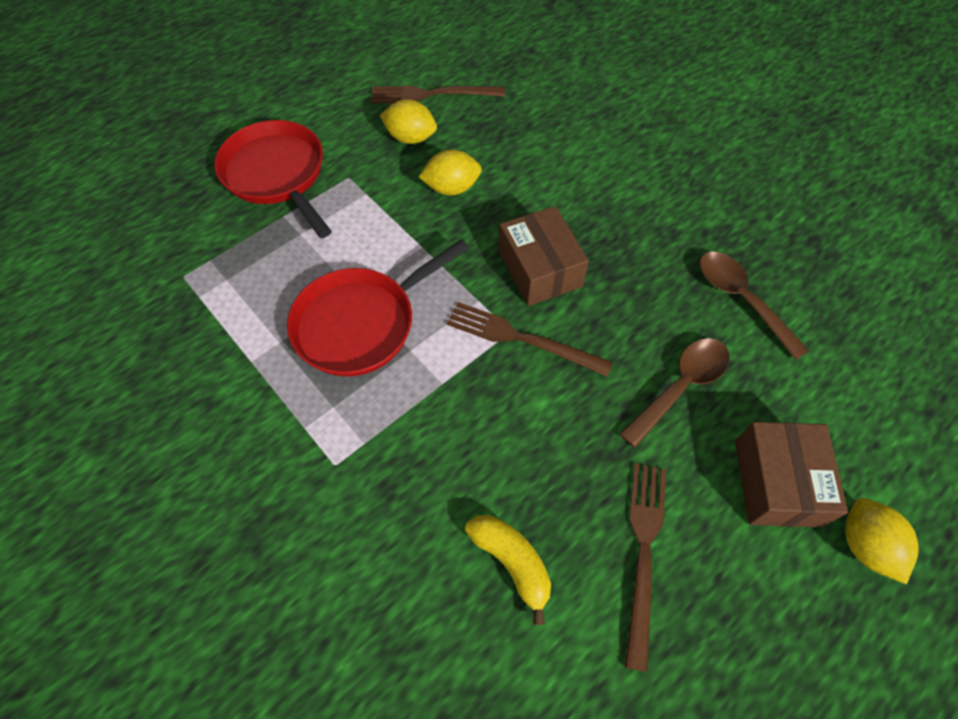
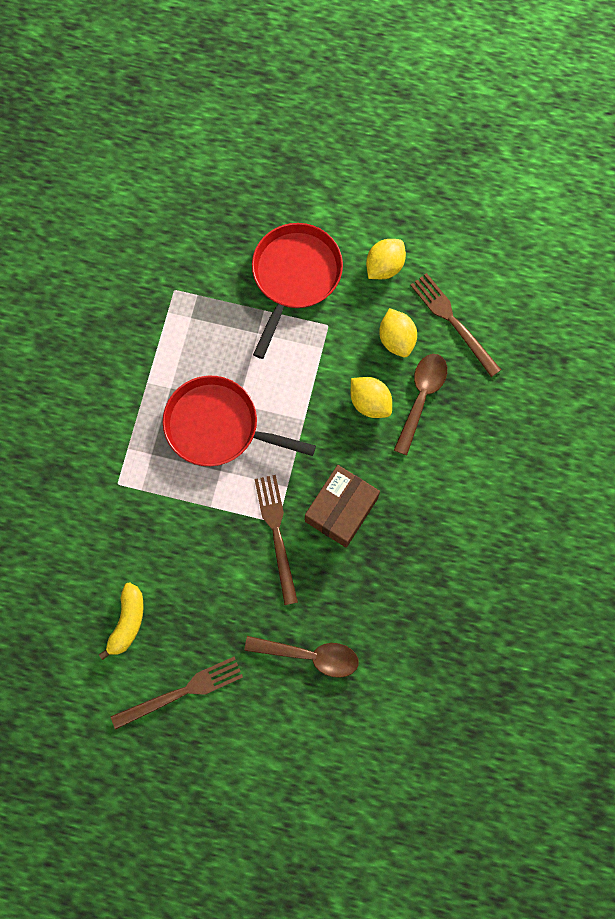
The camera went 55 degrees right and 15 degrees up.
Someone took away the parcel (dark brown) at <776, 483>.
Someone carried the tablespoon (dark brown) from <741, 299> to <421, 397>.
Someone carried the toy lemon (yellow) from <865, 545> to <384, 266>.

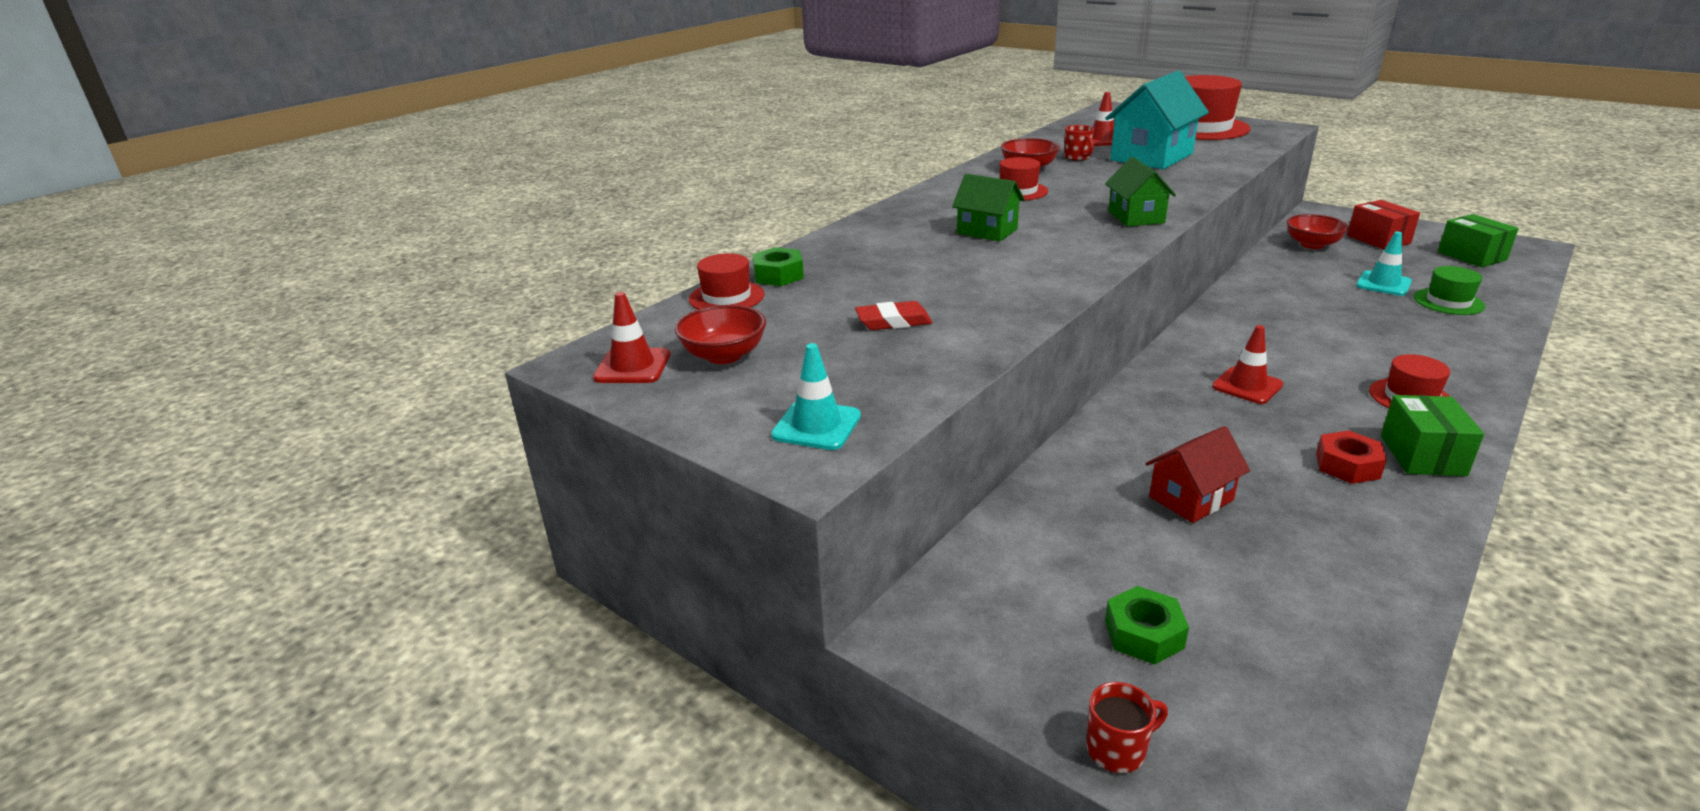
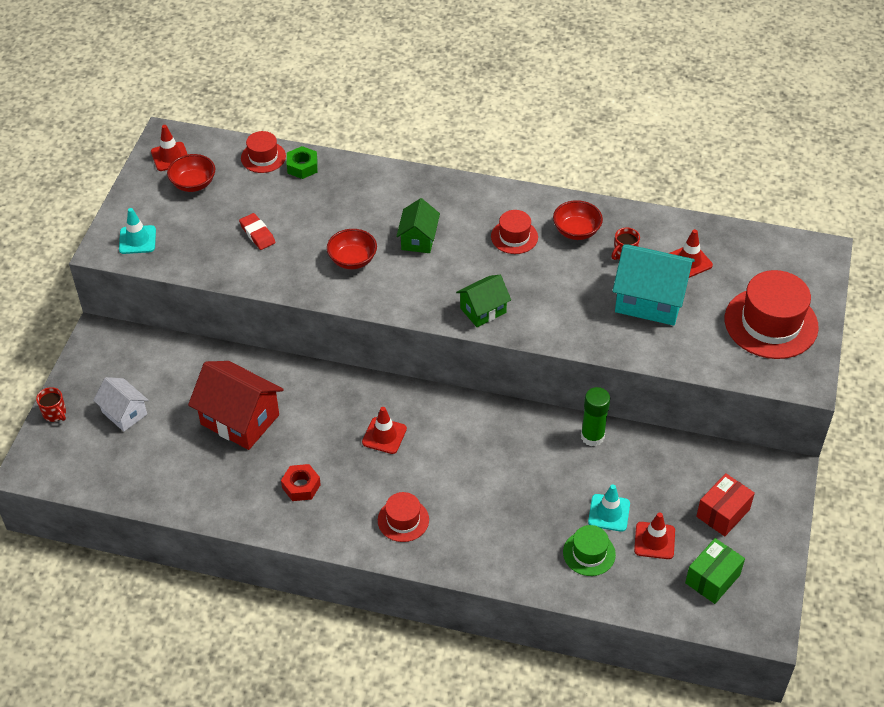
The camera went 65 degrees right and 20 degrees up.
Someone took away the parcel (leaf-green) at <1422, 455>.
Someone put down the stick of glue (leaf-green) at <592, 436>.
Someone put down the road cone (scarlet) at <654, 540>.
Someone carried the bowl (scarlet) from <1312, 245> to <352, 260>.
Someone swapped the hex nut (leaf-green) at <1143, 634> for the house (snow-white) at <124, 413>.
Someone scaled the house (scarlet) at <1191, 498> by 1.70.

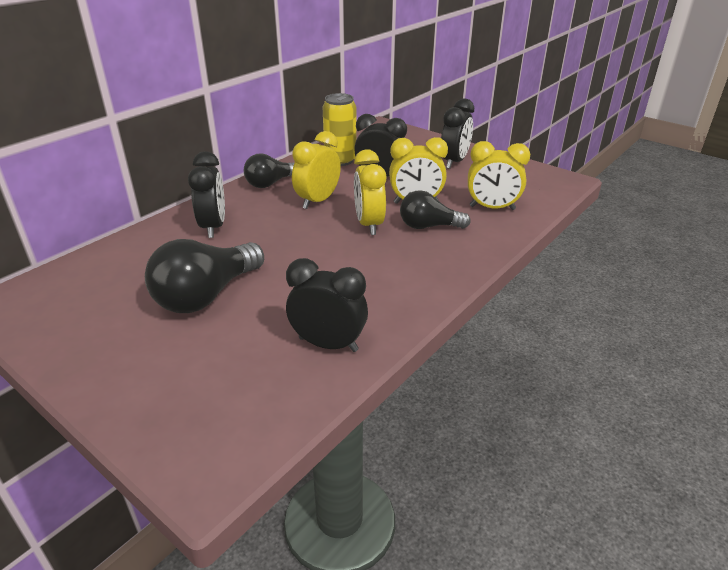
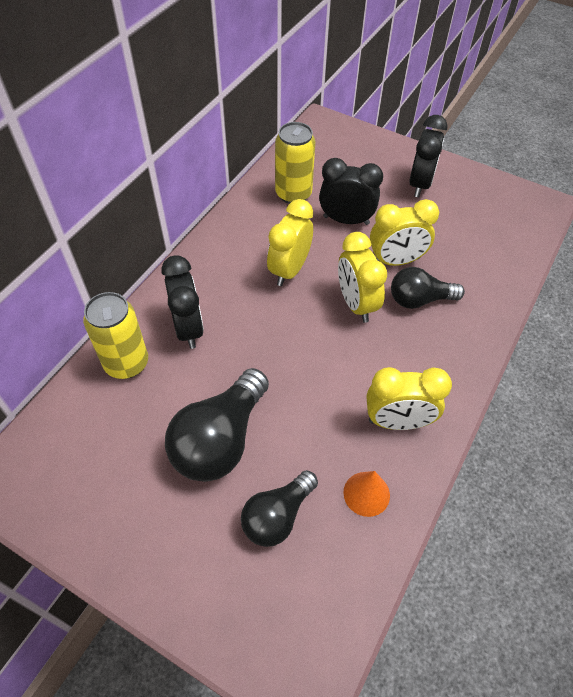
The camera went 10 degrees left and 20 degrees up.
Someone put down the soda can (yellow) at <126, 363>.
Someone carried the bulb (jet-black) from <270, 183> to <277, 516>.
Someone carried the clock (yellow) from <492, 208> to <397, 421>.
Someone swapped the clock (jet-black) at <328, 344> for the cone (bright orange) at <366, 493>.

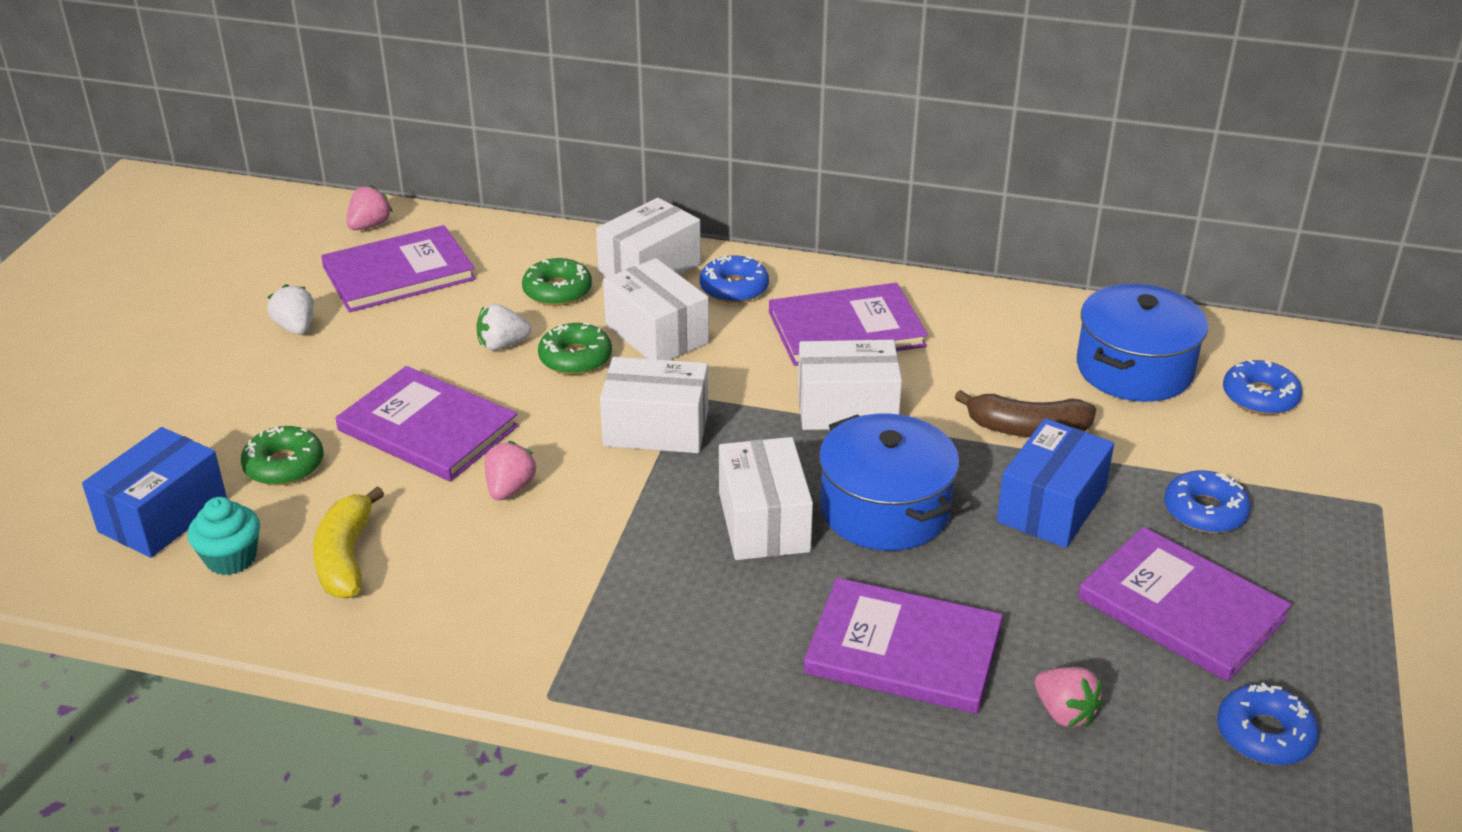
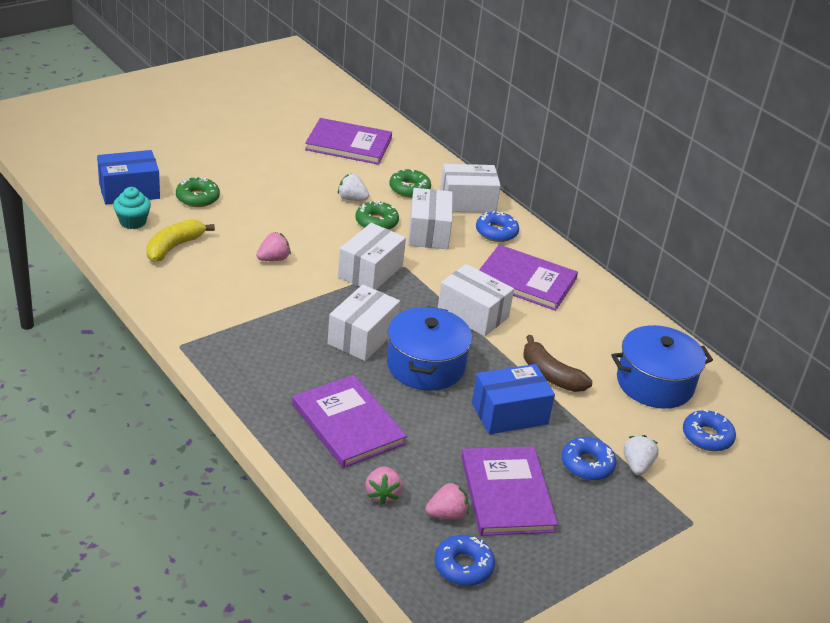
The camera went 35 degrees right and 0 degrees up.
Someone took away the hardcover (violet) at <428, 428>.
Someone carried the strawberry (snow-white) from <296, 327> to <637, 465>.
Someone carried the strawberry (pink) from <369, 225> to <447, 514>.
Someone rotated the parcel (snow-white) at <656, 428> by 75 degrees clockwise.

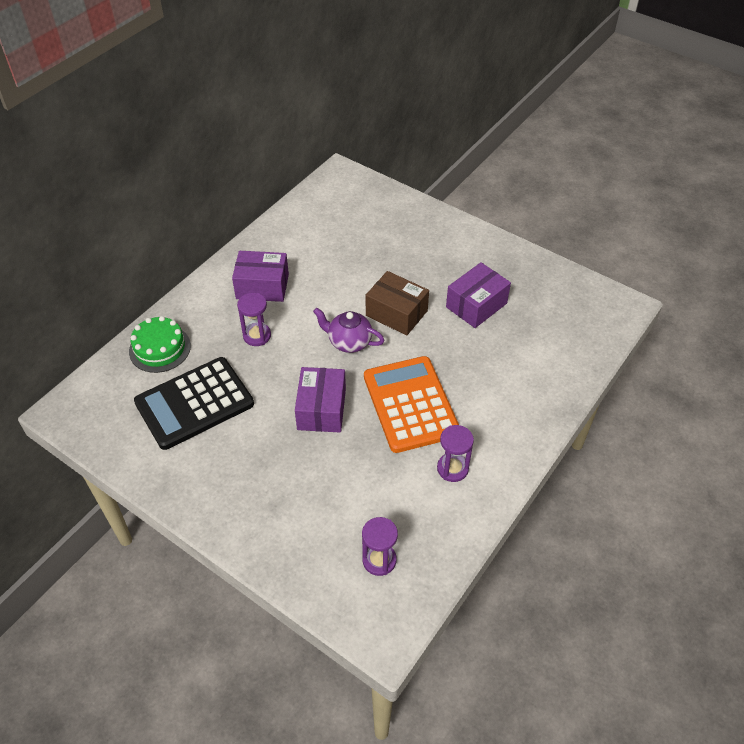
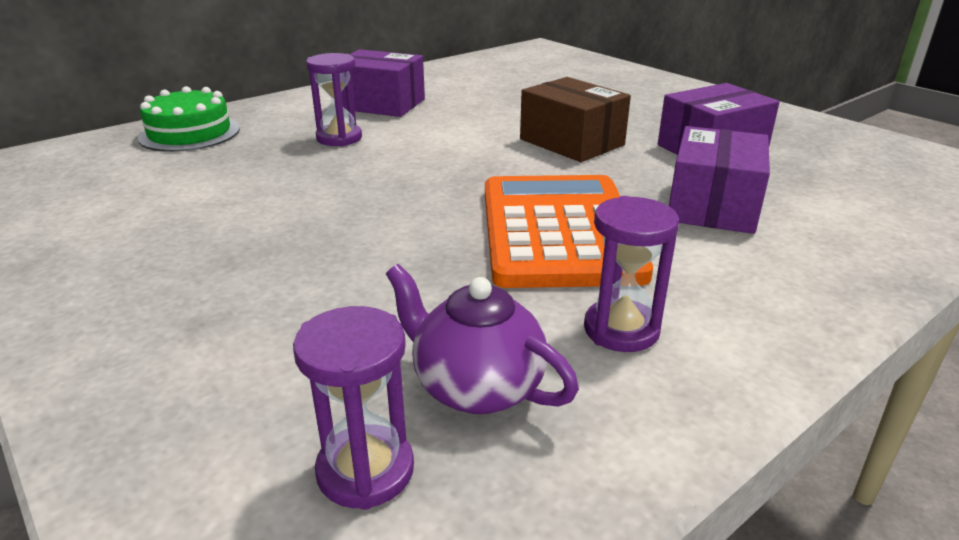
The camera went 15 degrees right and 20 degrees down.
Someone took away the adding machine (jet-black) at <194, 403>.
Someone carried the parcel (violet) from <321, 409> to <712, 205>.
Someone carried the teapot (violet) from <349, 342> to <476, 387>.

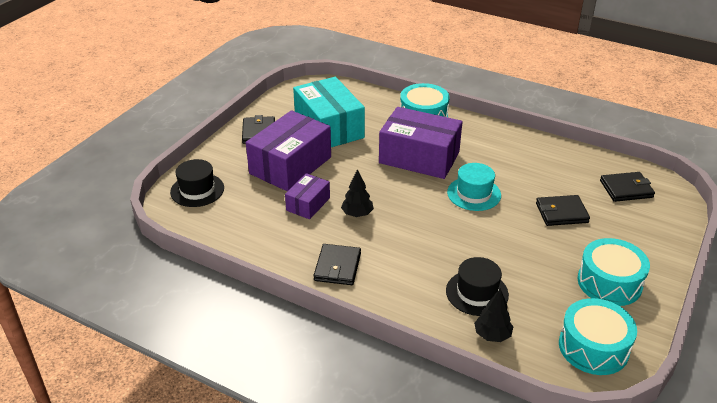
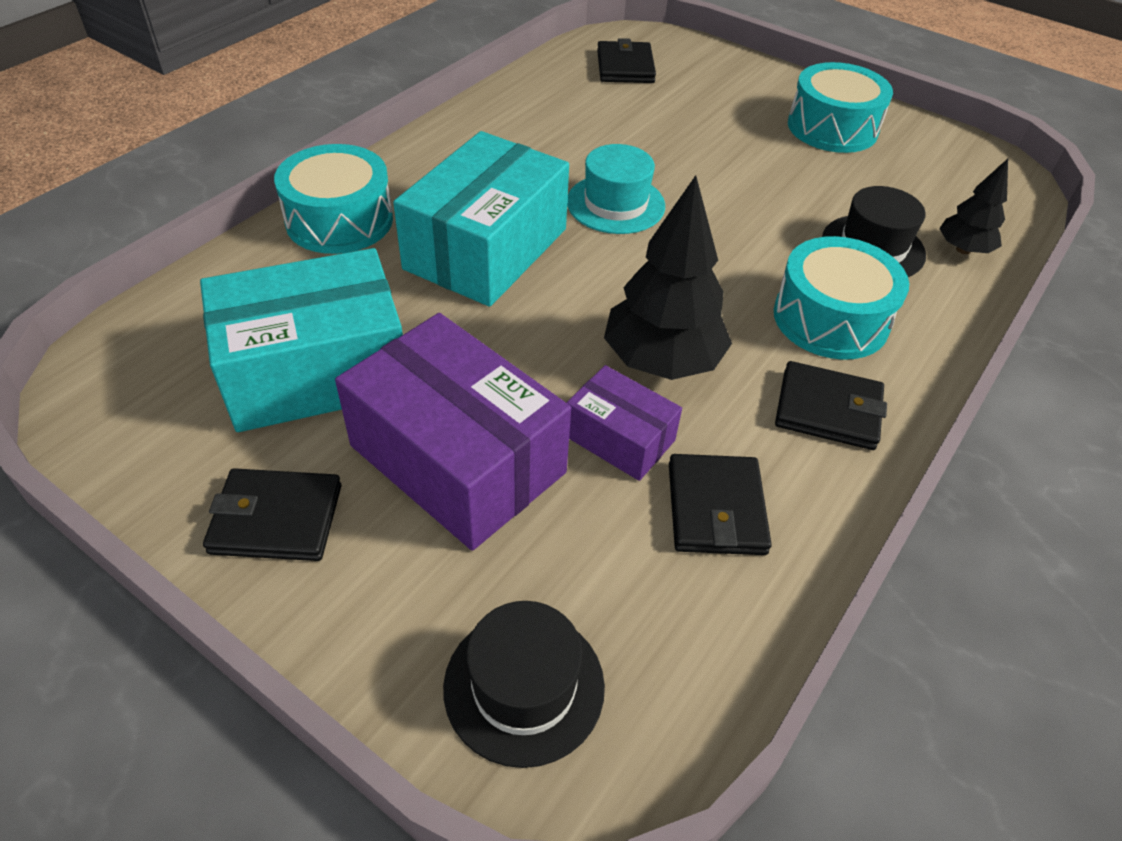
The camera went 85 degrees left and 10 degrees up.
Someone carried the billfold (jet-black) from <561, 213> to <716, 508>.
Someone carried the drum (turquoise) from <593, 347> to <830, 318>.
Someone repainted the parcel (violet) at <419, 157>, which became the parcel (turquoise) at <486, 249>.
Someone scaled the fir tree (jet-black) at <357, 214> by 1.78.

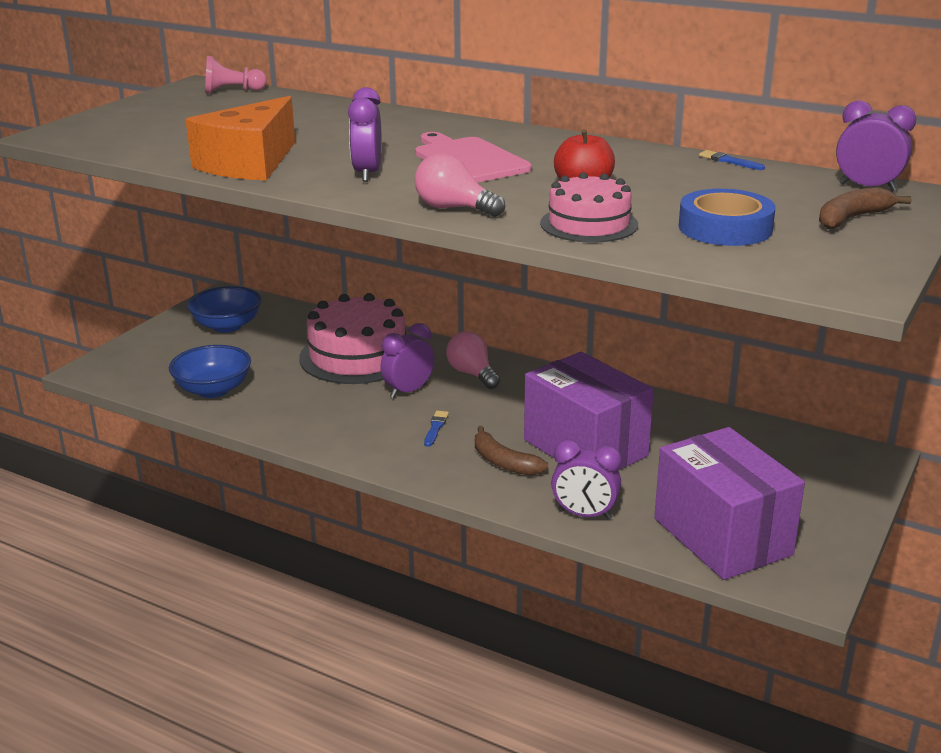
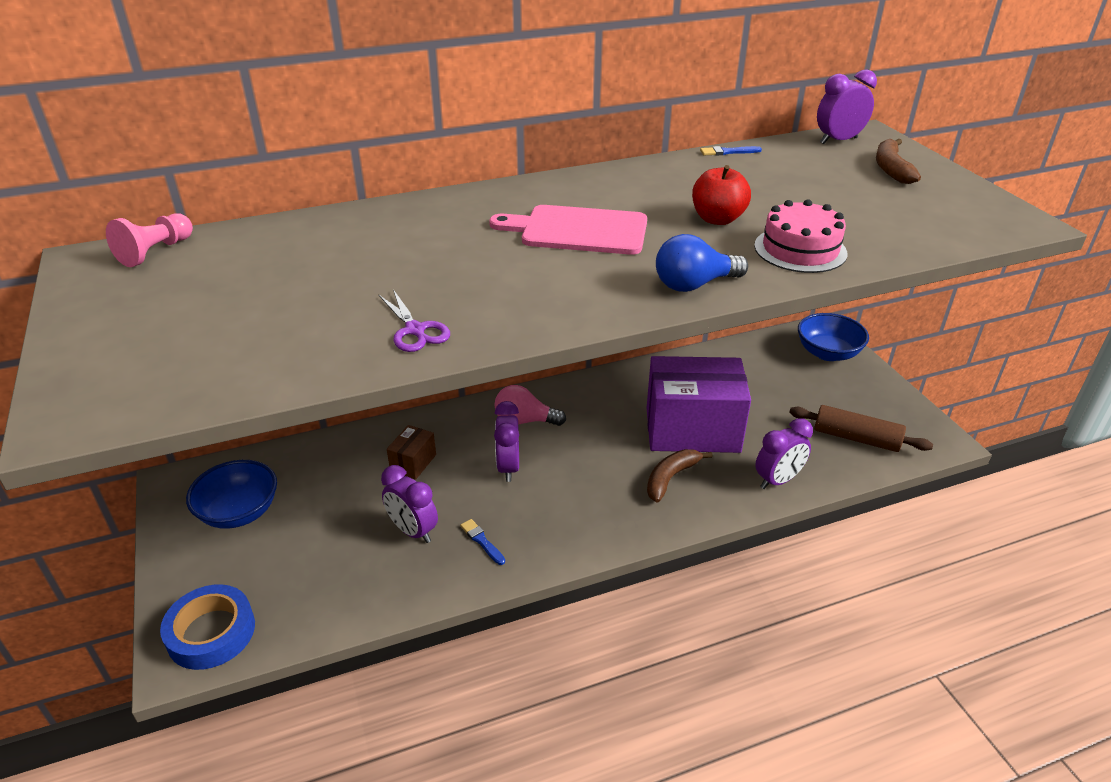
The camera went 50 degrees left and 10 degrees up.
Someone carried the bowl (royal blue) from <213, 390> to <828, 353>.
Someone carried the clock (violet) from <367, 174> to <413, 531>.
Someone carried the brush (royal blue) from <435, 428> to <482, 541>.
Someone carried the roll of tape (royal blue) from <725, 228> to <211, 632>.
Someone swapped the cheese (bright orange) at <249, 163> for the pair of scissors (violet) at <415, 330>.
Someone swapped the gateau (pink) at <358, 356> for the parcel (dark brown) at <413, 463>.
Someone swapped the parcel (violet) at <722, 536> for the dough roller (dark brown) at <856, 438>.
Someone repainted the bulb (pink) at <454, 208>, which became the bulb (royal blue) at <694, 285>.
Someone rotated the banana fruit (dark brown) at <504, 462> by 135 degrees clockwise.

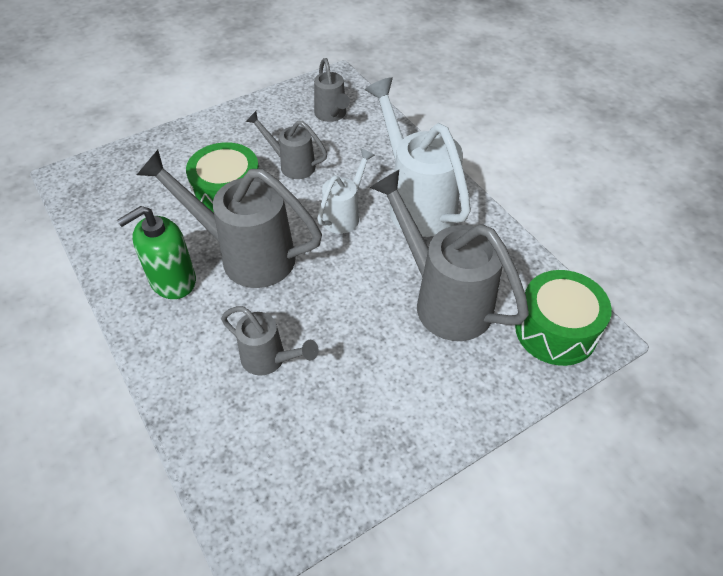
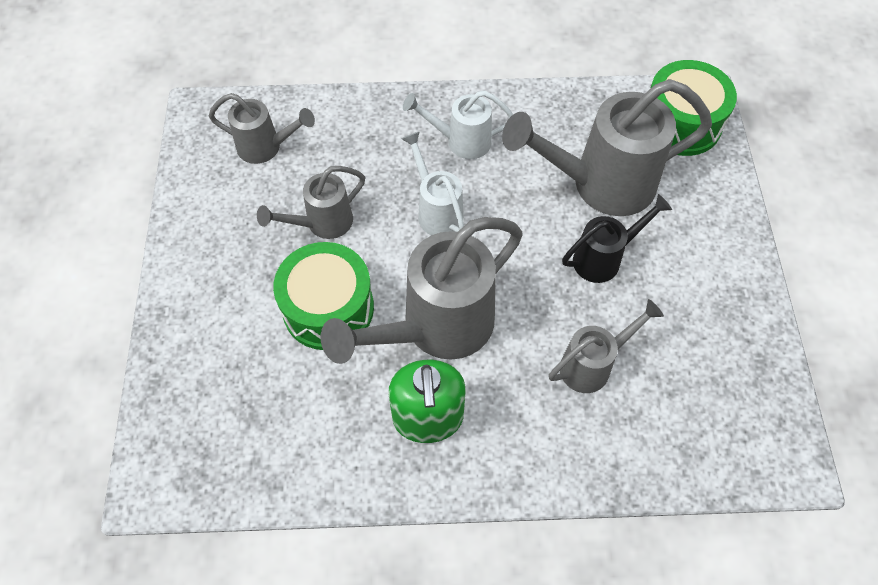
The camera went 60 degrees left and 10 degrees up.
Someone put down the sprinkling can (jet-black) at <604, 258>.
Someone scaled the sprinkling can (snow-white) at <415, 202> by 0.54.

